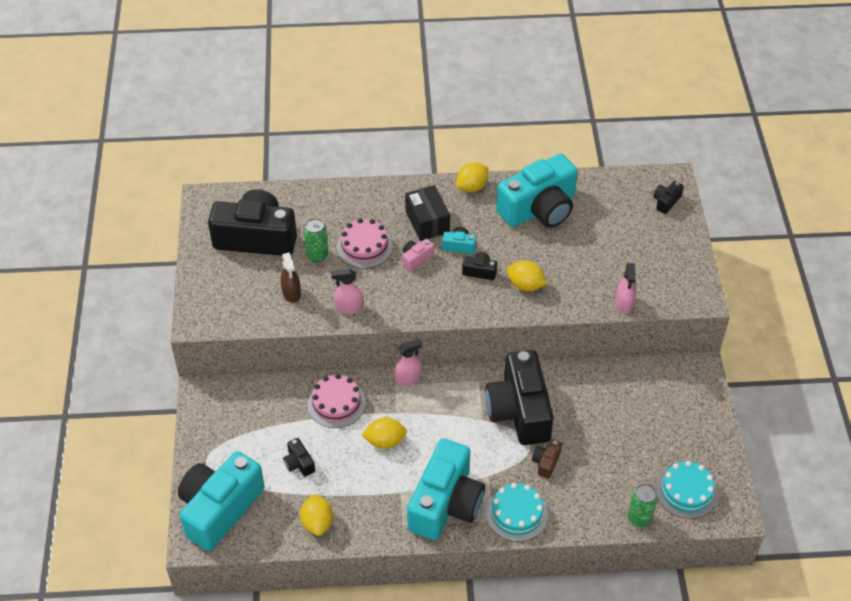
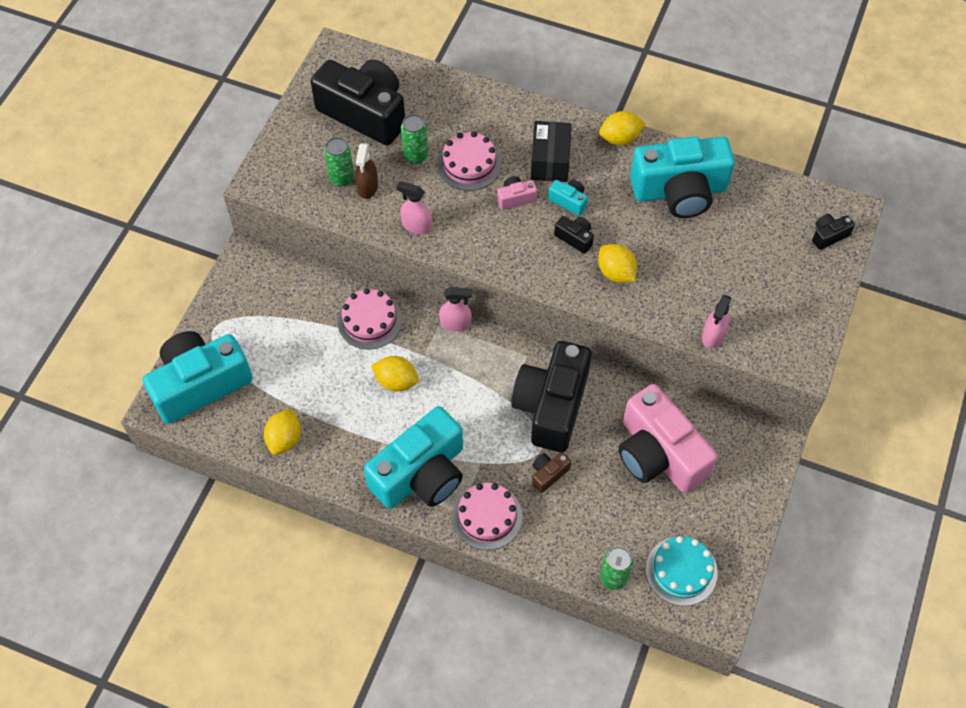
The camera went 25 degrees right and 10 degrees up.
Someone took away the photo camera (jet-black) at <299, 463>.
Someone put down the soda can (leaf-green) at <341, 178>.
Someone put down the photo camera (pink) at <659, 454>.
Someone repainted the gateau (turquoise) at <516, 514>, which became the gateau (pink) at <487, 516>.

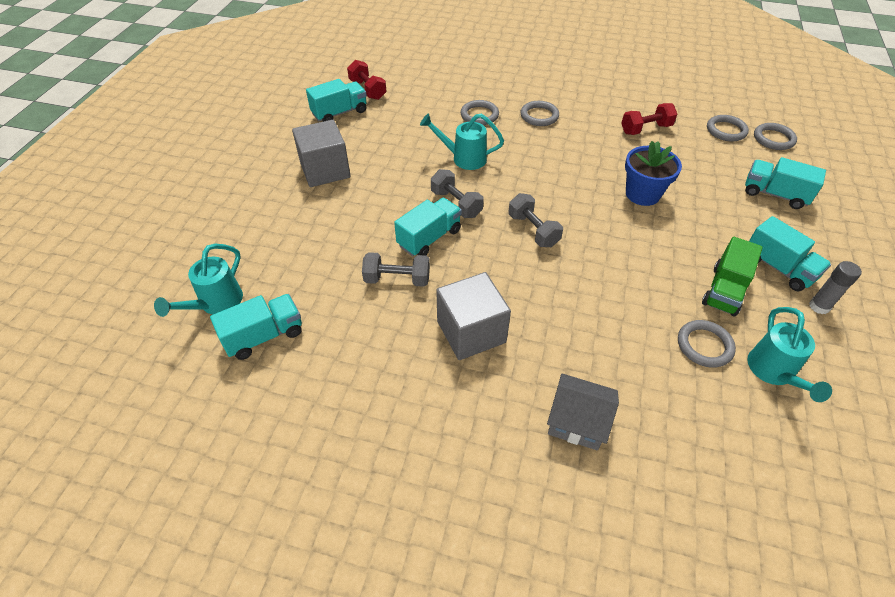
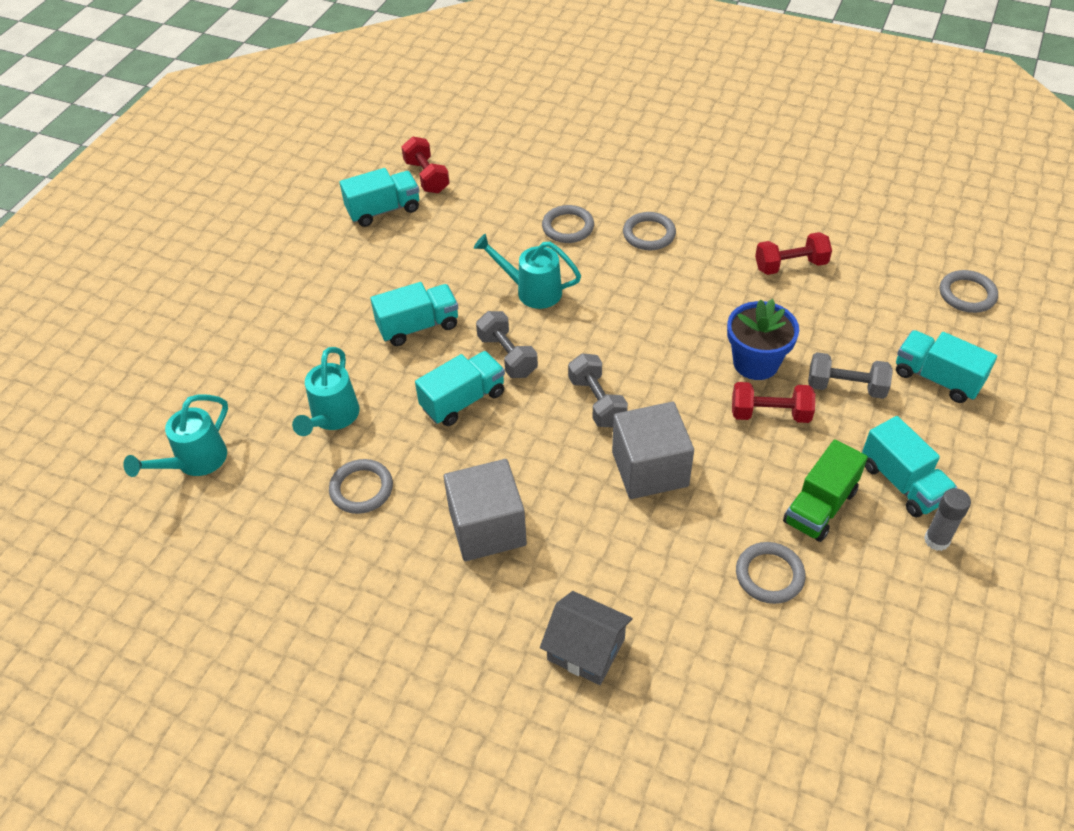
The camera went 10 degrees right and 0 degrees up.
Someone put down the free weight (scarlet) at <770, 414>.
Someone carried the lorry (turquoise) from <264, 336> to <418, 326>.
Someone carried the block (grey) from <325, 170> to <650, 469>.
Someone carried the free weight (grey) from <397, 279> to <846, 387>.
Someone carried the ring (grey) from <726, 130> to <361, 489>.
Someone carried the sprinkling can (turquoise) from <773, 372> to <332, 418>.

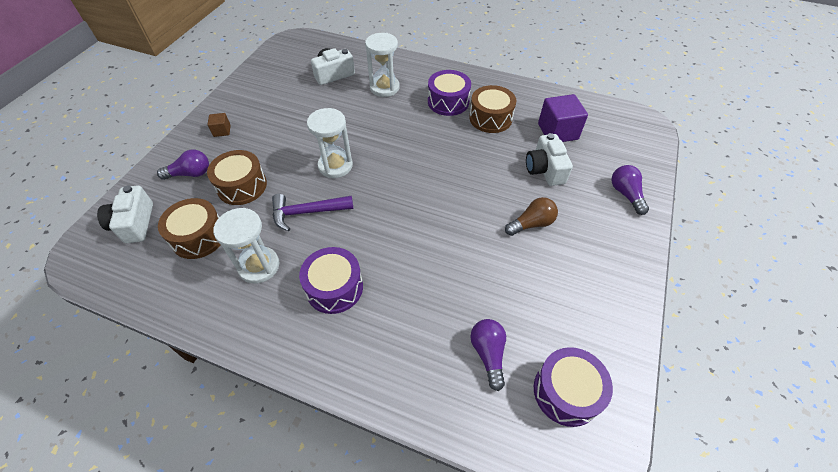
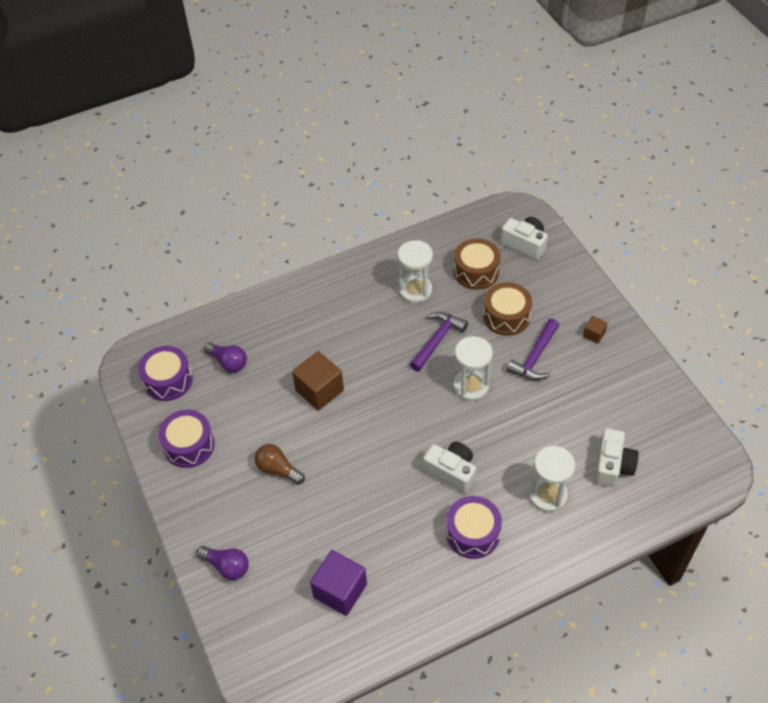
The camera went 135 degrees right and 0 degrees up.
Someone took away the bulb (violet) at <190, 173>.
Someone took away the drum (dark brown) at <490, 118>.
Someone put down the block (dark brown) at <319, 390>.
Someone put down the carpenter's hammer (violet) at <535, 357>.
Someone carried the drum (violet) from <334, 287> to <189, 445>.
Someone carried the photo camera (snow-white) from <545, 169> to <451, 472>.
Someone rotated the bulb (dark brown) at <531, 224> by 105 degrees clockwise.

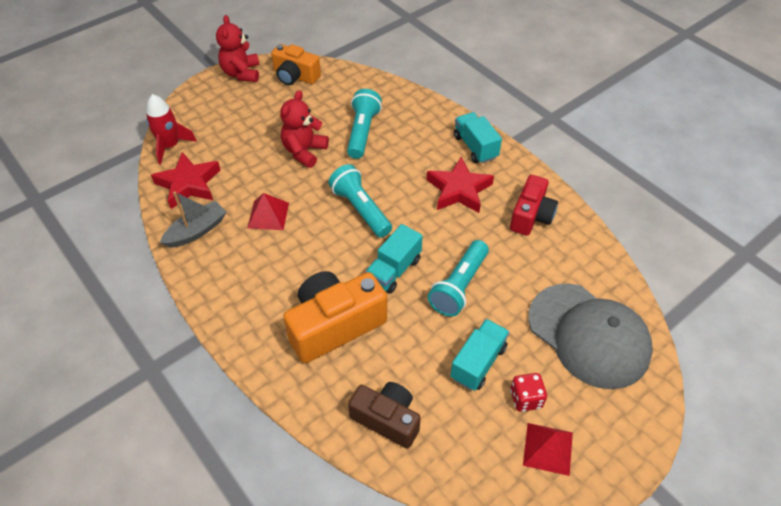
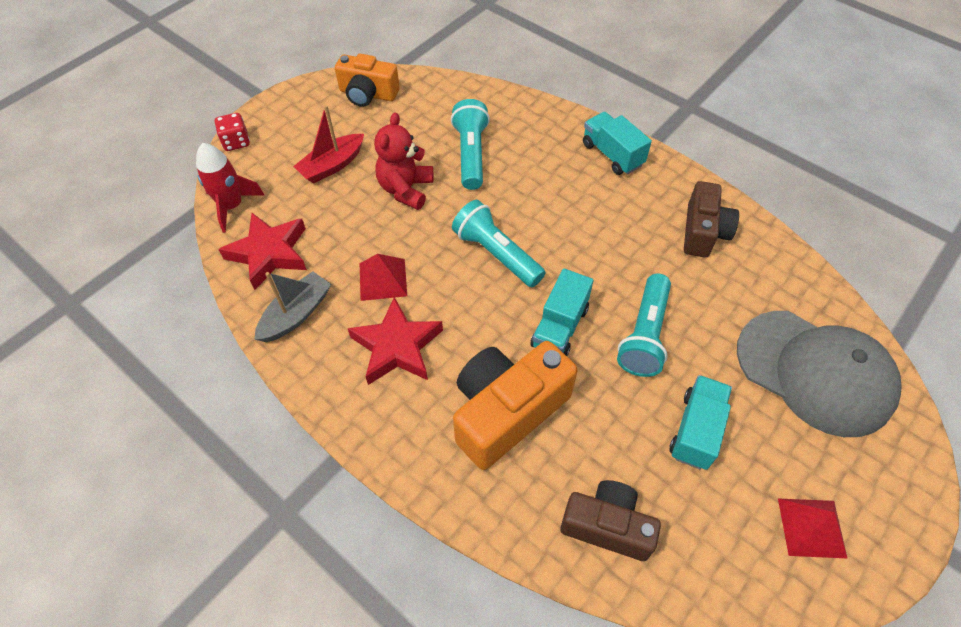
The camera went 10 degrees left and 5 degrees up.
Someone took away the teddy (scarlet) at <241, 73>.
Someone put down the toy boat (scarlet) at <332, 165>.
Someone carried the star shape (scarlet) from <459, 190> to <397, 347>.
Someone carried the game die (scarlet) from <525, 399> to <236, 142>.
Someone repainted the photo camera (scarlet) at <531, 216>, which became the photo camera (dark brown) at <703, 232>.

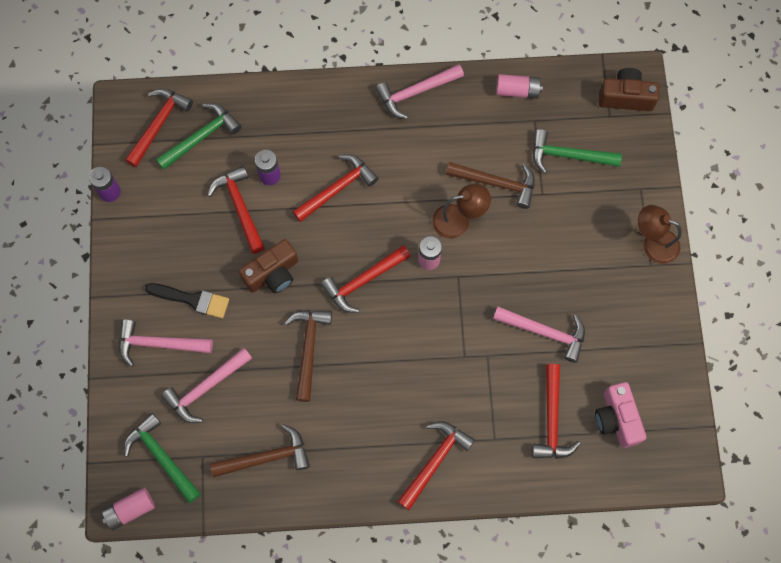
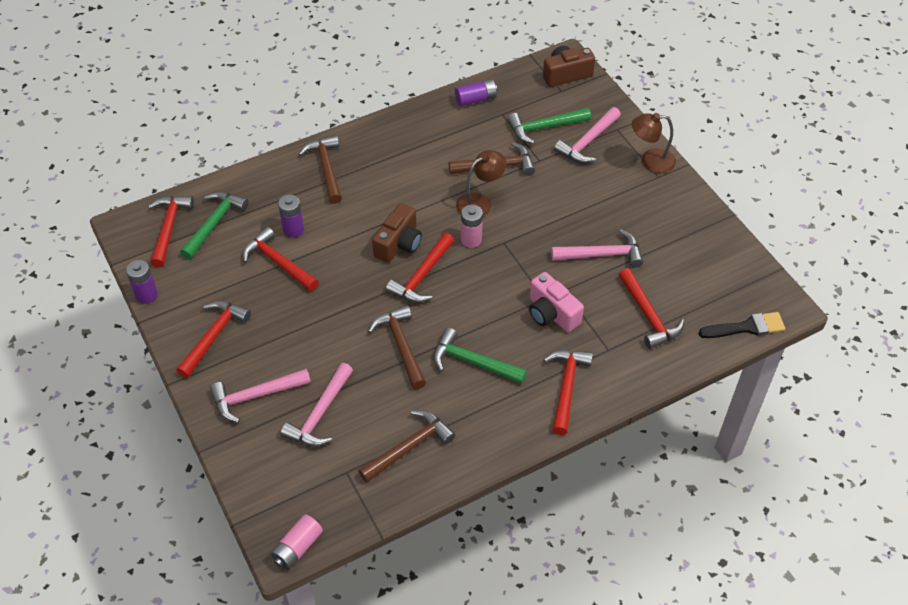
The camera went 25 degrees left and 20 degrees down.
Someone put down the carpenter's hammer (dark brown) at <326, 168>.
Someone carried the carpenter's hammer (leaf-green) from <161, 457> to <472, 362>.
Someone carried the brush (jet-black) from <192, 300> to <746, 327>.
Someone carried the photo camera (dark brown) from <273, 274> to <399, 244>.
Someone carried the carpenter's hammer (scarlet) from <338, 188> to <214, 336>.
Someone carried the carpenter's hammer (pink) from <415, 92> to <587, 142>.
Someone carried the photo camera (pink) from <617, 419> to <551, 313>.
Someone repainted the AA battery (pink) at <517, 91>, which became the AA battery (violet) at <476, 99>.

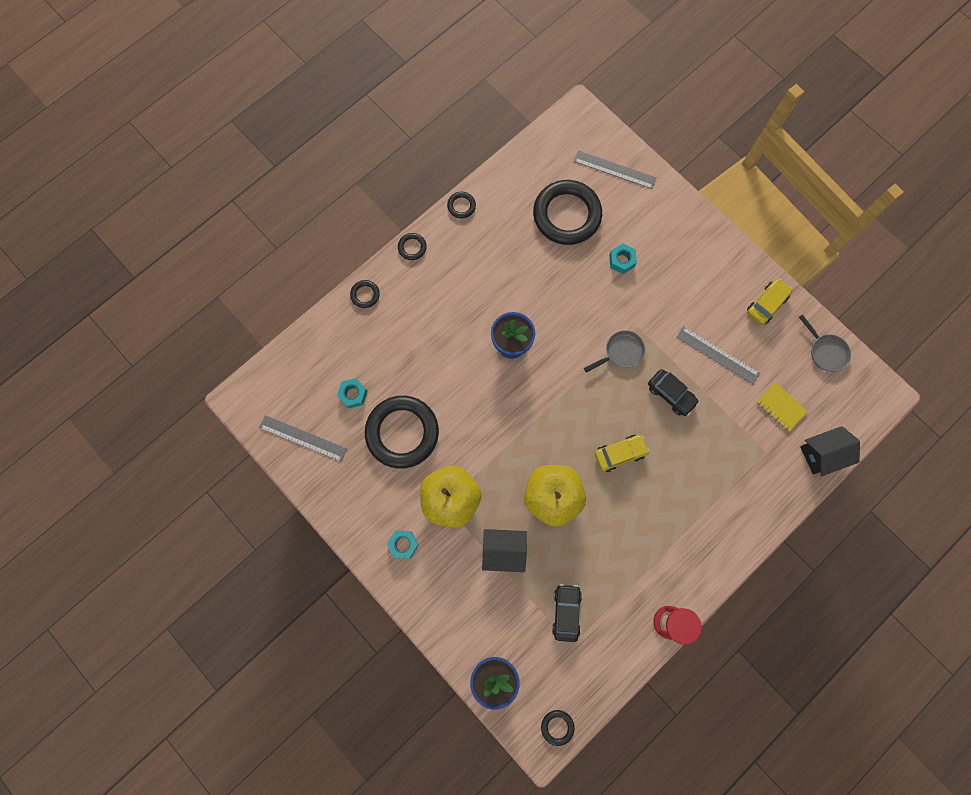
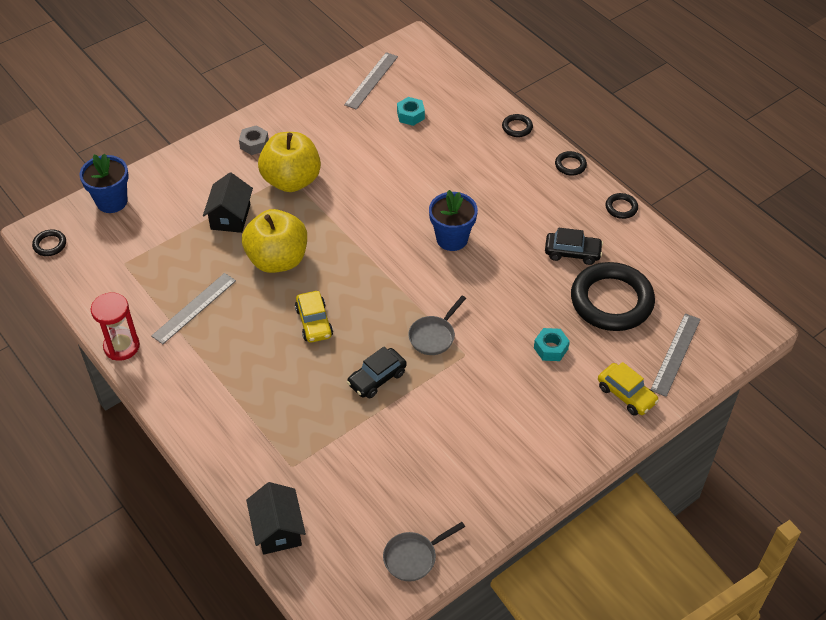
The camera went 95 degrees right and 25 degrees down.
Someone took away the ring (jet-black) at <402, 433>.
Someone took away the notebook (yellow) at <781, 407>.
Someone carried the toy car (jet-black) from <566, 612> to <572, 253>.
Someone carried the straightedge (grey) from <717, 355> to <194, 308>.
Someone carried the toy car (yellow) from <766, 304> to <626, 394>.
Someone repainted the hex nut (turquoise) at <403, 544>, which became the hex nut (grey) at <254, 144>.
Someone rotated the pan (grey) at <621, 352> by 60 degrees clockwise.

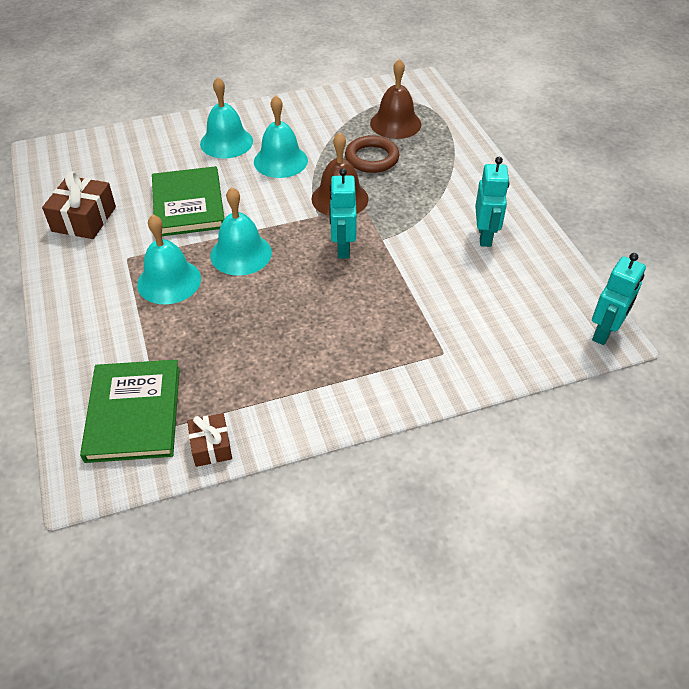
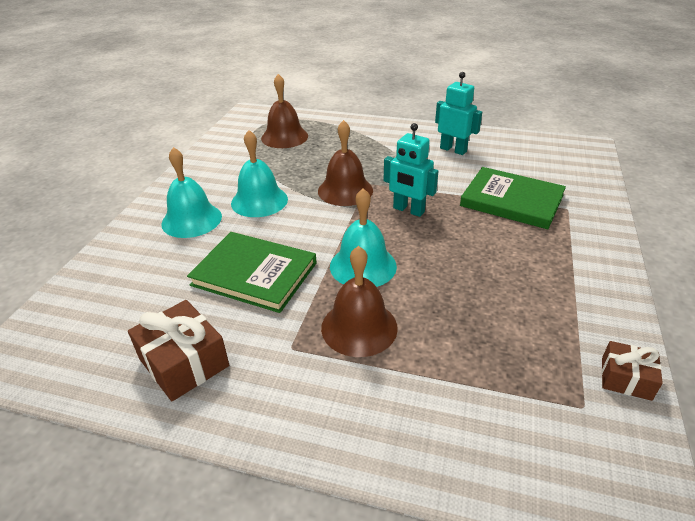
The camera went 55 degrees left and 10 degrees down.
Someone took away the ring (dark brown) at <372, 158>.
Someone took away the robot (turquoise) at <604, 332>.
Someone carried the hardcover (leaf-green) from <133, 413> to <511, 201>.
Someone repainted the school bell (turquoise) at <169, 281>, which became the school bell (dark brown) at <359, 327>.

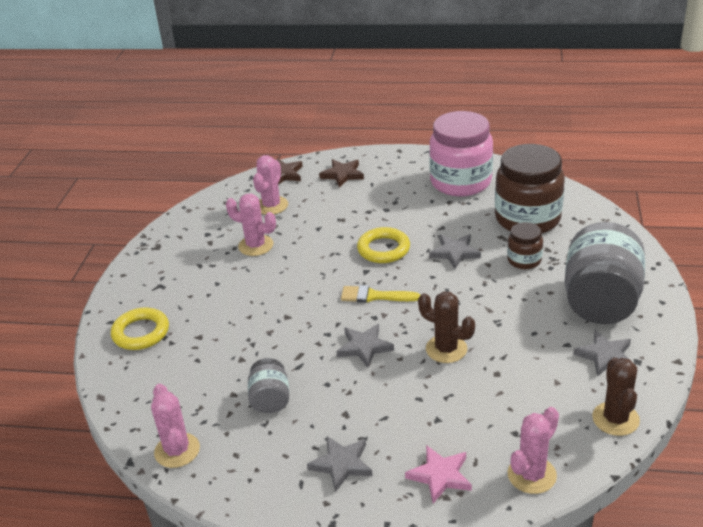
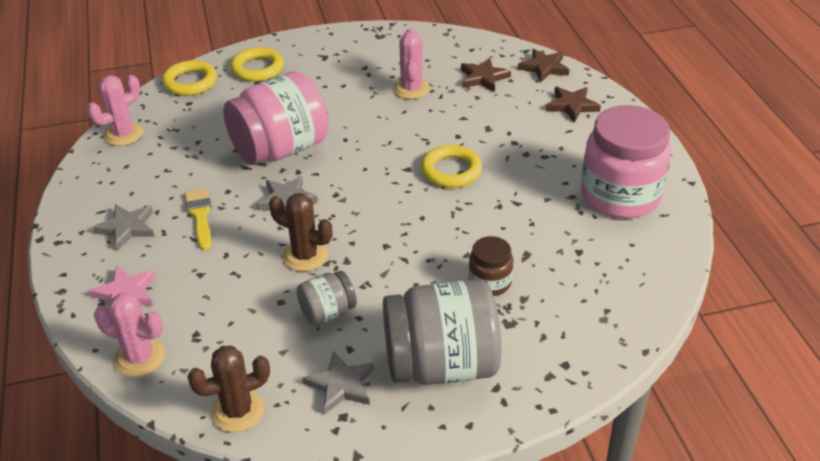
The camera went 65 degrees right and 5 degrees up.
Someone took away the star shape (grey) at <454, 253>.
Someone took away the jar (dark brown) at <527, 219>.
Someone put down the ring (yellow) at <190, 82>.
Someone put down the jar (pink) at <280, 149>.
Someone carried the jar (grey) from <270, 399> to <327, 312>.
Someone carried the brush (yellow) from <374, 296> to <200, 215>.
Someone swapped the prickly plant (pink) at <271, 206> for the star shape (dark brown) at <483, 78>.
Someone rotated the prickly plant (dark brown) at <446, 349> by 75 degrees counterclockwise.

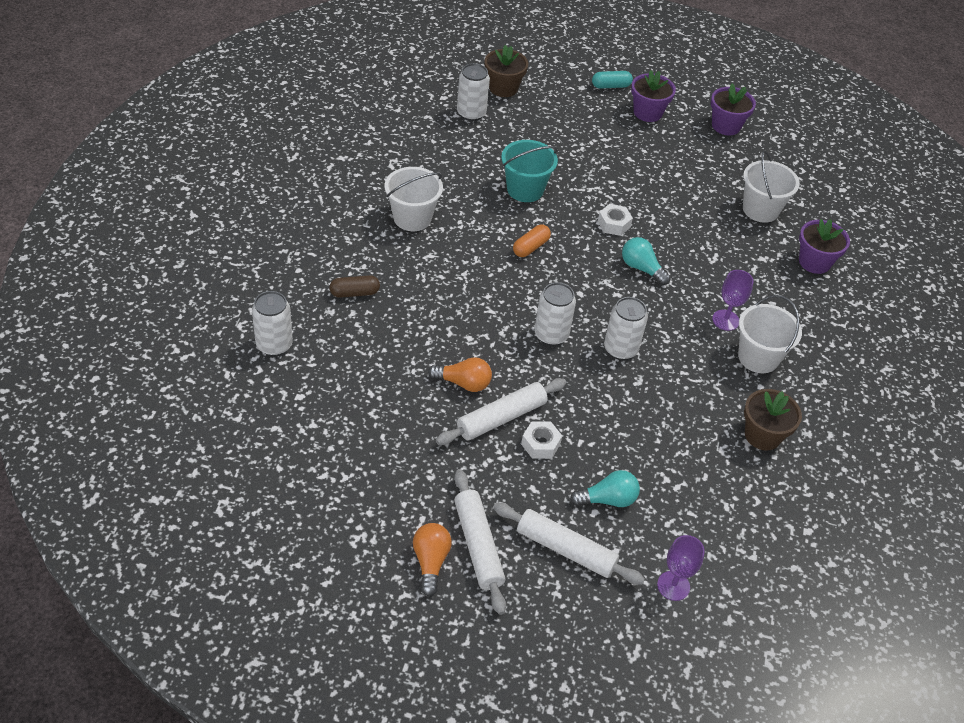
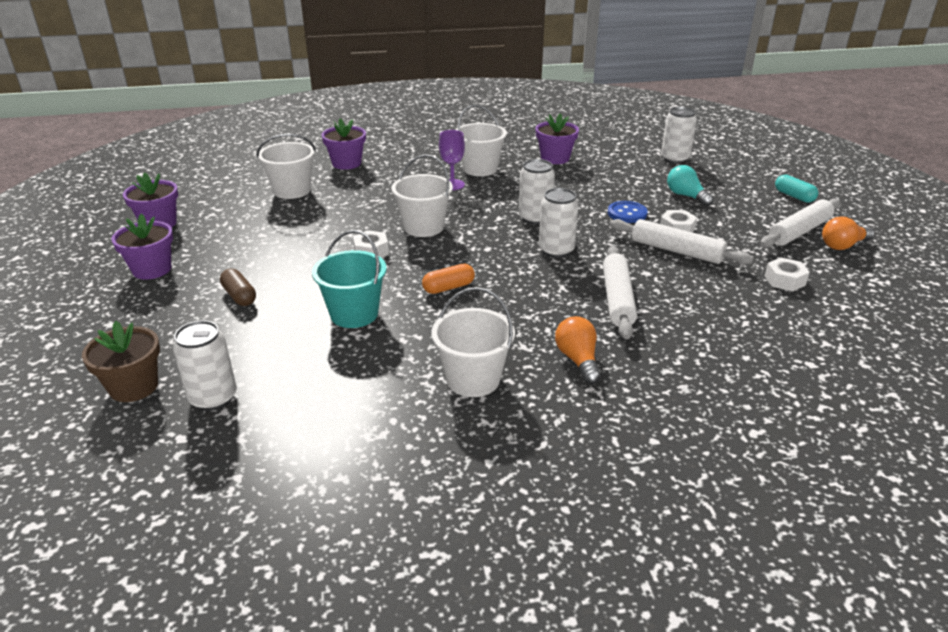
The camera went 110 degrees left and 15 degrees down.
Someone took away the chalice (violet) at <673, 586>.
Someone put down the button (royal blue) at <627, 213>.
Someone put down the hex nut (snow-white) at <784, 280>.
Someone carried the soda can (snow-white) from <274, 345> to <675, 159>.
Someone carried the pill shape (dark brown) from <354, 293> to <239, 296>.
Someone carried the bulb (bright orange) from <463, 383> to <578, 360>.
Someone carried the dough roller (snow-white) from <566, 549> to <617, 299>.
Someone carried the pill shape (turquoise) from <611, 86> to <794, 196>.
Someone swapped the bulb (turquoise) at <641, 268> for the bucket (snow-white) at <423, 227>.
Someone repainted the plant pot (dark brown) at <762, 435>, which became the plant pot (violet) at <555, 158>.
Someone rotated the pill shape (bright orange) at <530, 247> by 45 degrees counterclockwise.

